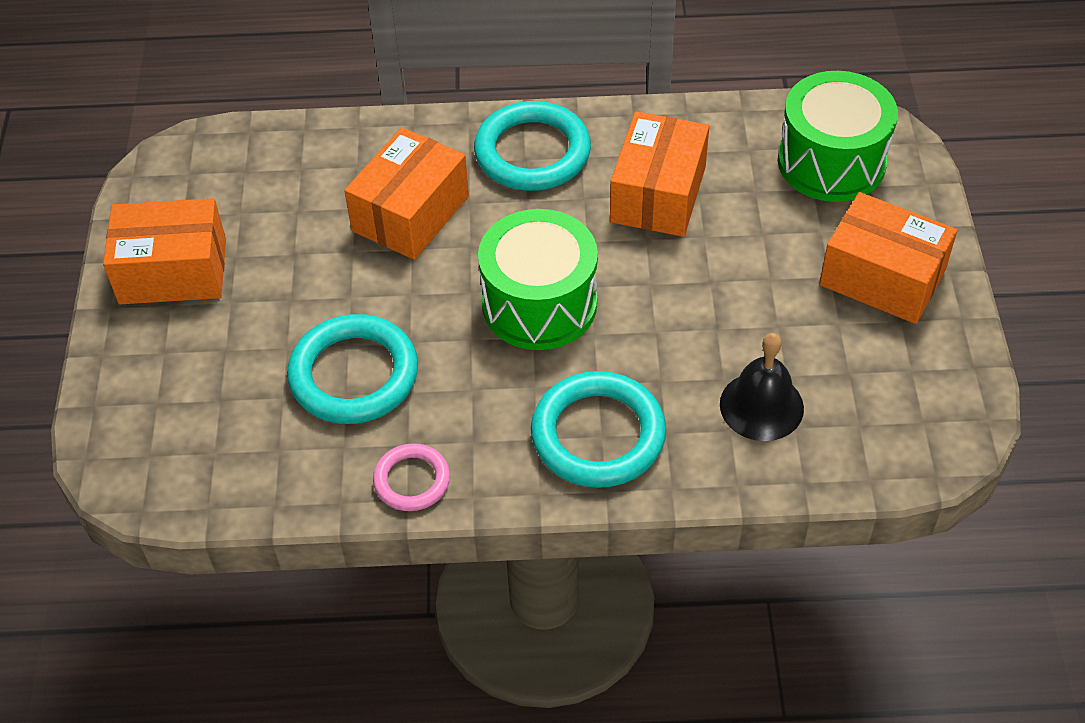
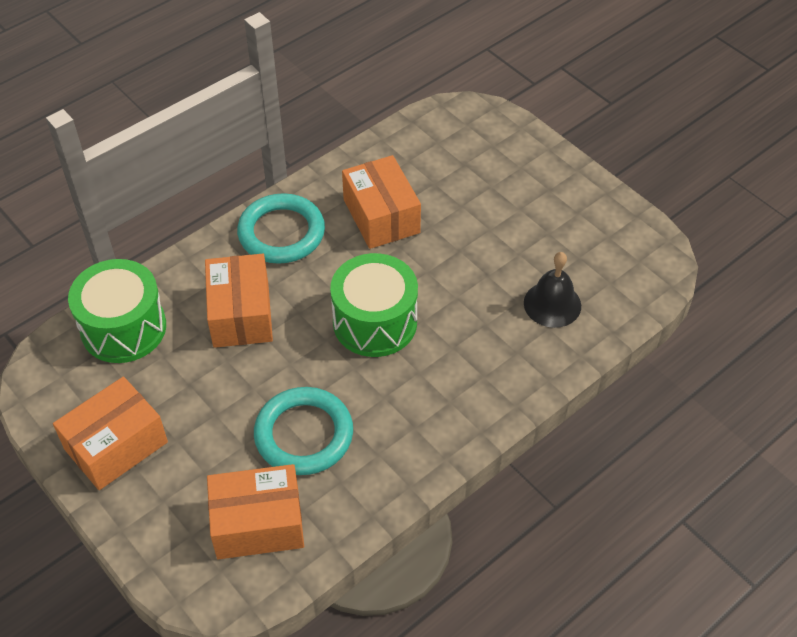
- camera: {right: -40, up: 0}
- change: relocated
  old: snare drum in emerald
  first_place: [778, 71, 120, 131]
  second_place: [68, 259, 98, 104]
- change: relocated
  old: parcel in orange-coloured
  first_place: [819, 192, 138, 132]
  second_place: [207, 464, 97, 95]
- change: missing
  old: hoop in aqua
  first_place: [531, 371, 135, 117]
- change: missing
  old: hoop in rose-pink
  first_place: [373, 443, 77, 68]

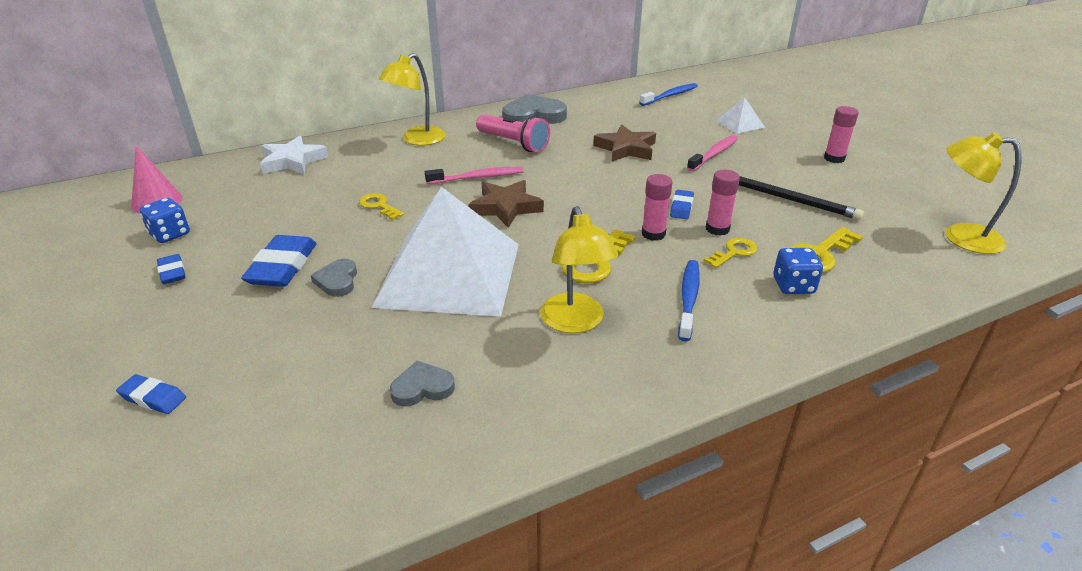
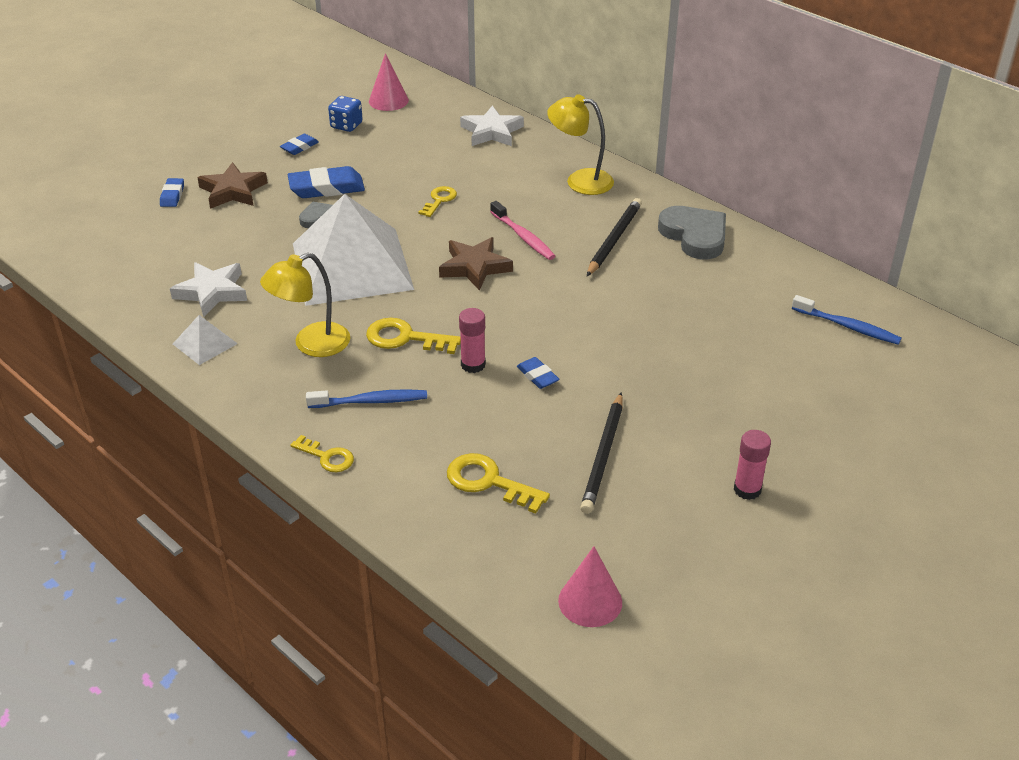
- camera: {right: 70, up: 5}
- change: relocated
  old: pyramid in snow-white
  first_place: [716, 98, 49, 36]
  second_place: [173, 315, 65, 50]
- change: exchanged
  old: flashlight in rose-pink
  new: wooden pencil in ebony
  first_place: [476, 114, 74, 38]
  second_place: [587, 198, 55, 78]
- change: relocated
  old: star in russet
  first_place: [593, 125, 63, 37]
  second_place: [197, 162, 71, 47]
- change: exchanged
  old: reading lamp in golden
  new: cone shape in rose-pink
  first_place: [945, 132, 76, 122]
  second_place: [558, 547, 64, 80]
- change: missing
  old: dental brush in rose-pink
  first_place: [687, 135, 51, 37]
- change: missing
  old: glue stick in rose-pink
  first_place: [706, 170, 34, 66]
- change: spun
  old: pencil eraser in cobalt
  first_place: [670, 190, 24, 29]
  second_place: [517, 357, 42, 32]
  degrees: 60
- change: relocated
  old: door key in golden
  first_place: [704, 238, 53, 30]
  second_place: [291, 435, 63, 37]
- change: missing
  old: dice in cobalt
  first_place: [773, 248, 50, 46]
- change: exchanged
  old: love heart in ash-grey
  new: star in snow-white
  first_place: [390, 361, 65, 46]
  second_place: [170, 262, 77, 55]

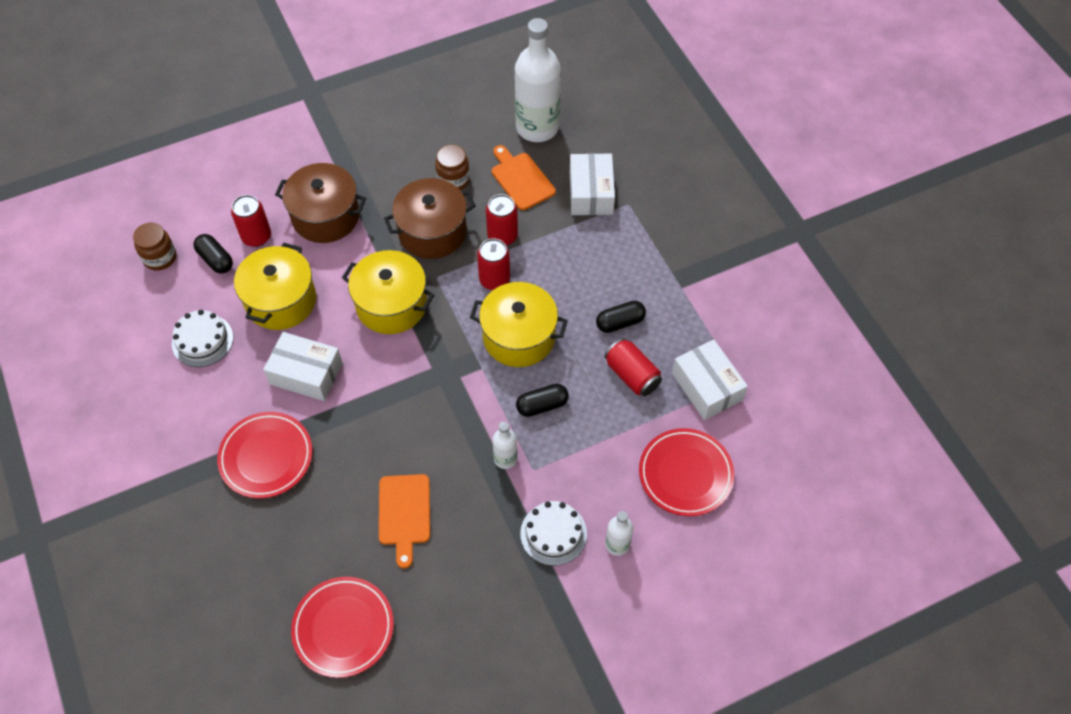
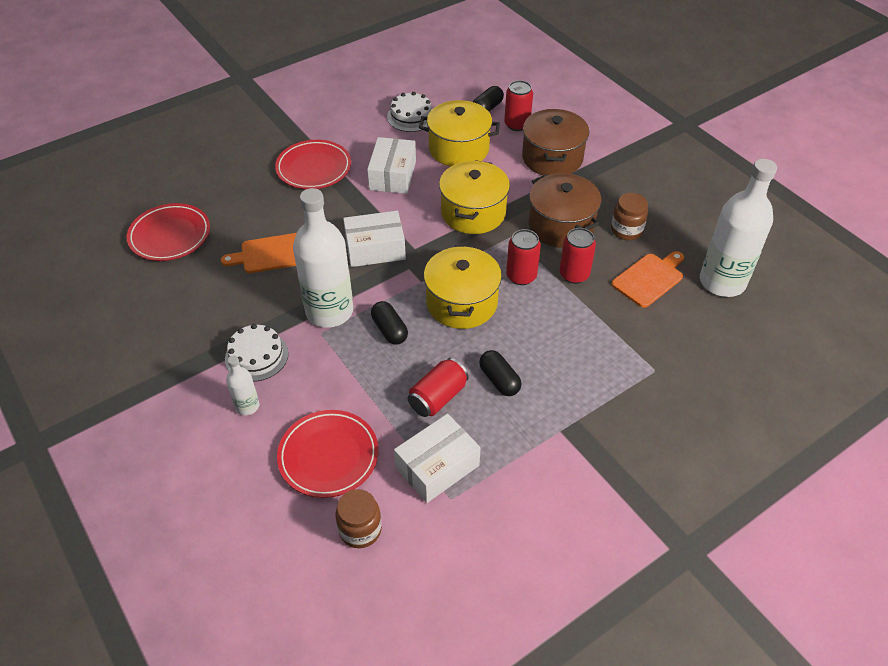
- camera: {right: 80, up: -10}
- change: relocated
  old: parcel in snow-white
  first_place: [570, 153, 45, 62]
  second_place: [343, 211, 63, 56]
- change: relocated
  old: jam jar in russet
  first_place: [133, 223, 43, 48]
  second_place: [336, 489, 46, 59]
- change: size
  old: flask in snow-white
  first_place: [493, 422, 24, 47]
  second_place: [293, 188, 60, 140]
  factor: 2.18

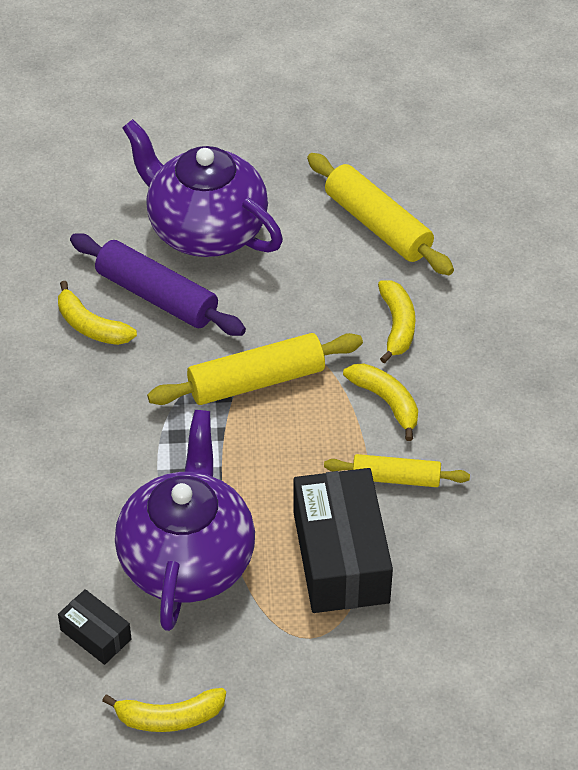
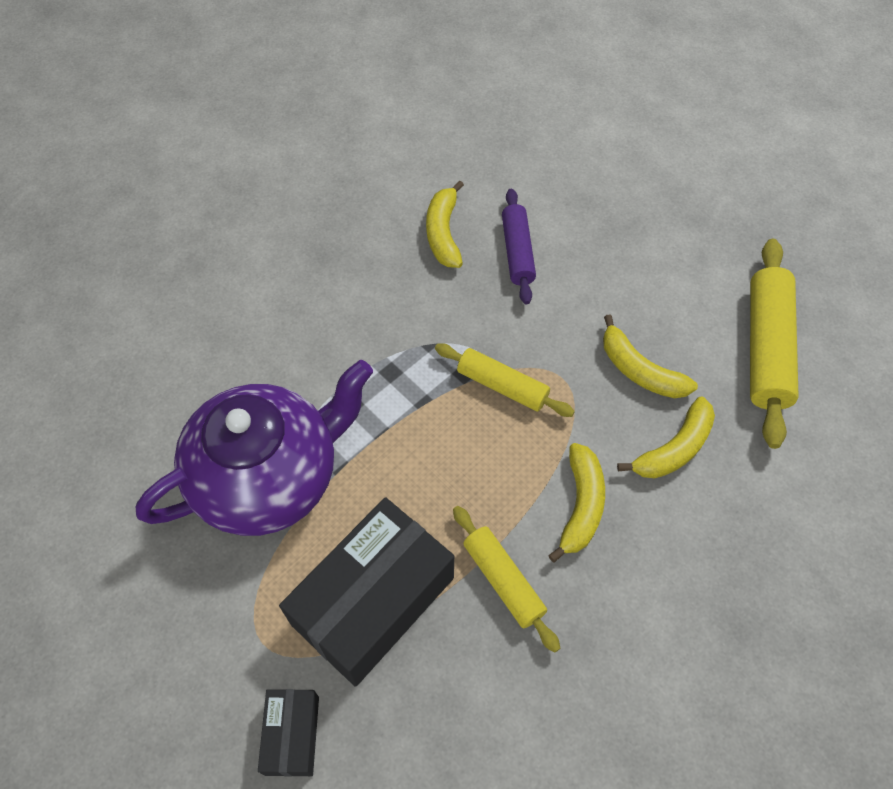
- camera: {right: 50, up: 10}
- change: missing
  old: tea pot in violet
  first_place: [122, 119, 161, 138]
- change: size
  old: rolling pin in violet
  first_place: [70, 233, 176, 103]
  second_place: [502, 189, 34, 115]
  factor: 0.62
- change: size
  old: rolling pin in golden
  first_place: [147, 333, 216, 72]
  second_place: [435, 343, 140, 74]
  factor: 0.62
- change: relocated
  old: parcel in ebony
  first_place: [58, 589, 73, 76]
  second_place: [258, 689, 61, 88]
- change: relocated
  old: toy banana in golden
  first_place: [102, 688, 124, 44]
  second_place: [603, 314, 95, 84]

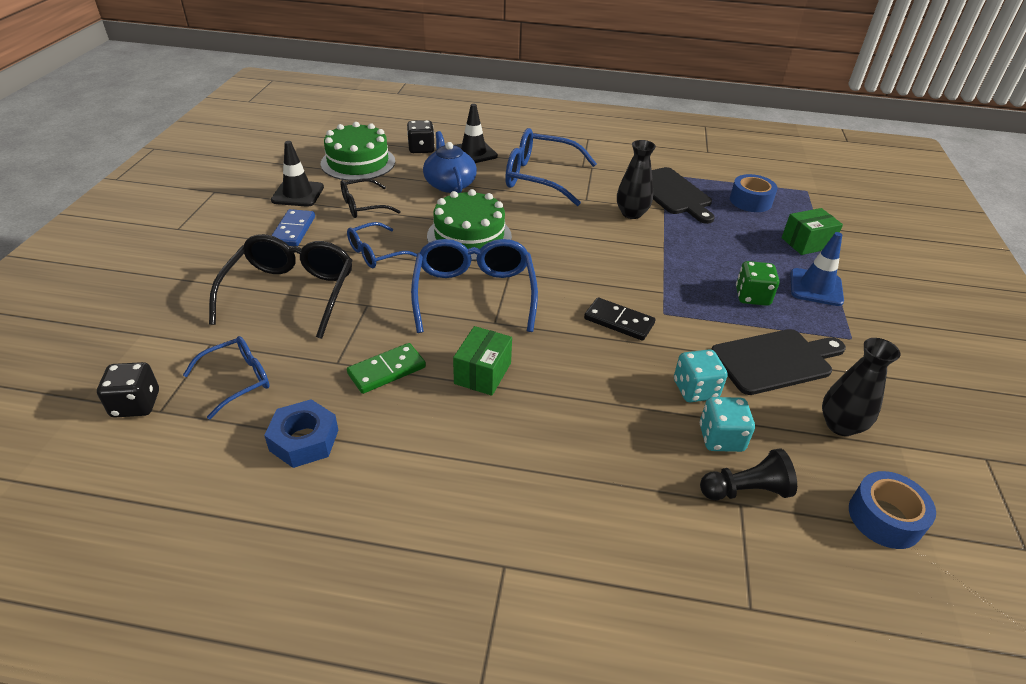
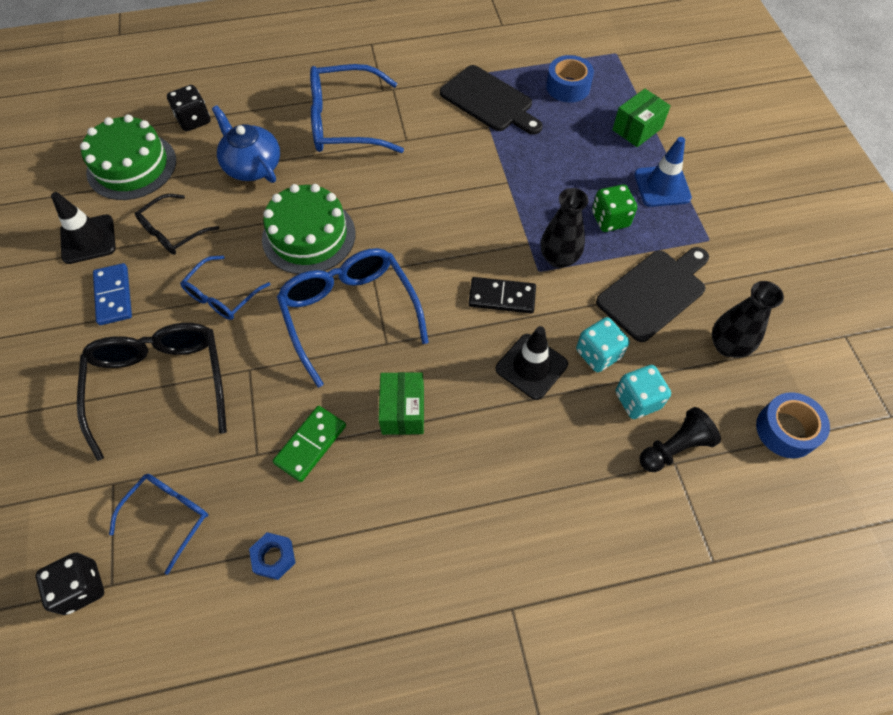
- camera: {right: -20, up: 20}
- change: relocated
  old: road cone in ebony
  first_place: [455, 104, 43, 59]
  second_place: [495, 326, 73, 74]
- change: relocated
  old: vase in ebony
  first_place: [617, 140, 39, 79]
  second_place: [541, 188, 48, 80]
- change: size
  old: nut in cobalt
  first_place: [264, 399, 74, 69]
  second_place: [249, 532, 46, 48]
  factor: 0.66

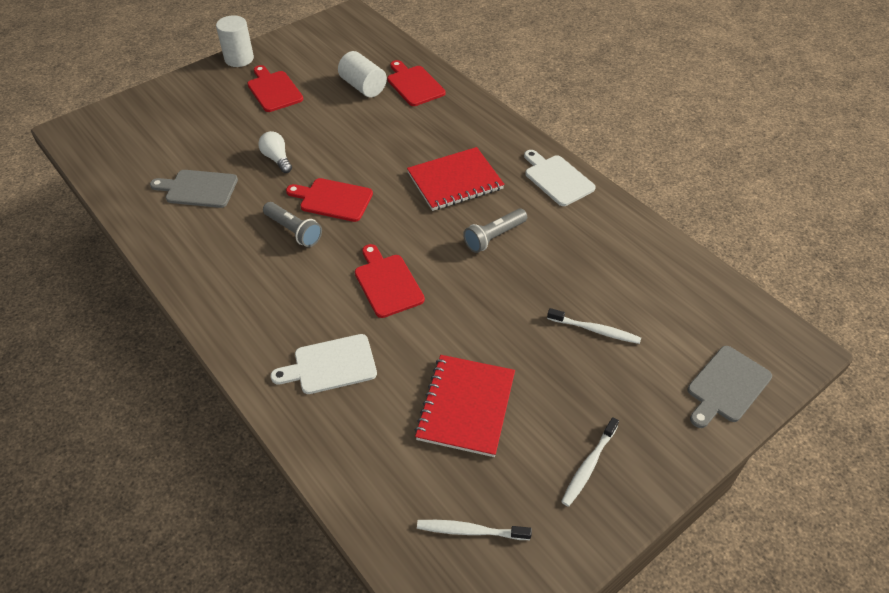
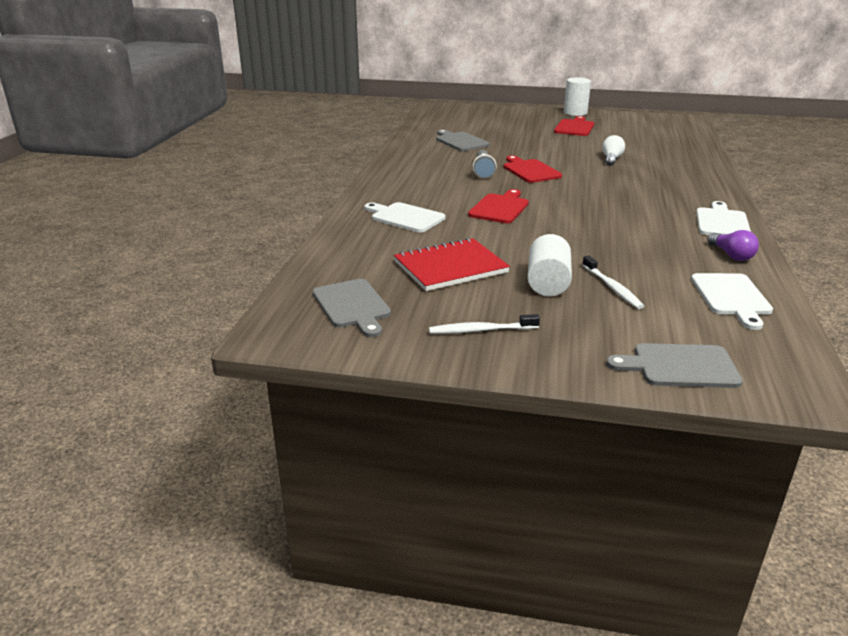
- camera: {right: 50, up: -20}
- change: relocated
  old: solid cylinder in snow-white
  first_place: [338, 51, 49, 46]
  second_place: [527, 234, 45, 62]
- change: missing
  old: chopping board in crimson
  first_place: [387, 60, 59, 46]
- change: relocated
  old: light bulb in snow-white
  first_place: [258, 131, 34, 42]
  second_place: [602, 135, 23, 31]
- change: missing
  old: notepad in crimson
  first_place: [407, 147, 98, 64]
- change: missing
  old: flashlight in ash-grey
  first_place: [463, 208, 64, 45]
- change: exchanged
  old: dental brush in snow-white
  new: chopping board in ash-grey
  first_place: [417, 520, 115, 20]
  second_place: [313, 279, 78, 58]
- change: appeared
  new: light bulb in violet
  second_place: [707, 230, 52, 31]
- change: appeared
  new: chopping board in snow-white
  second_place: [691, 273, 82, 57]

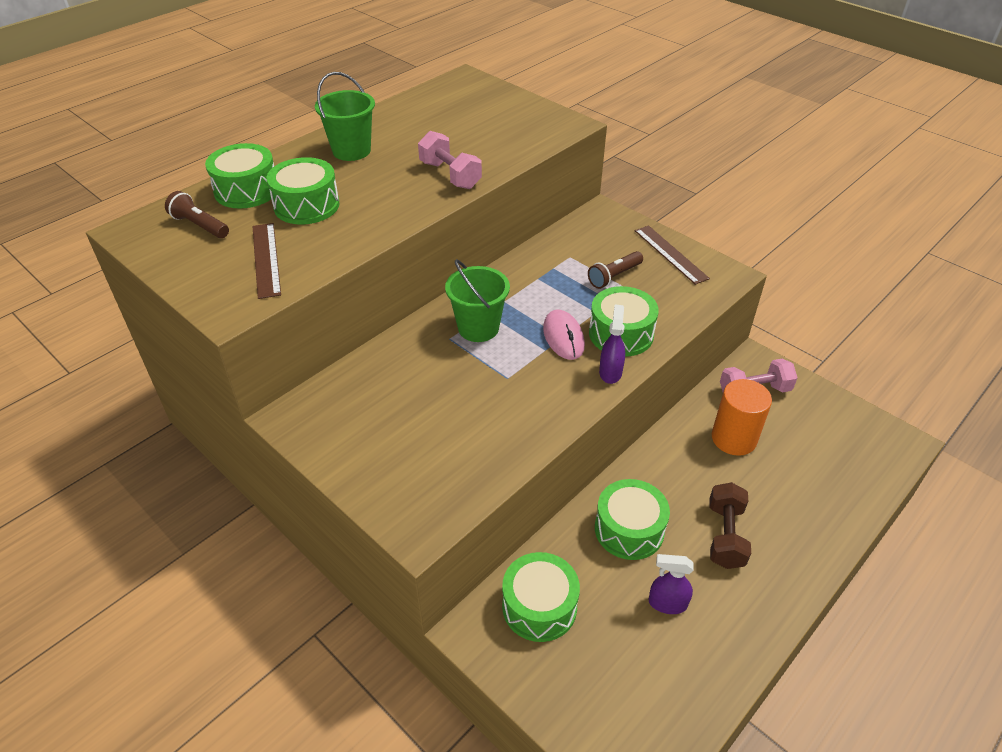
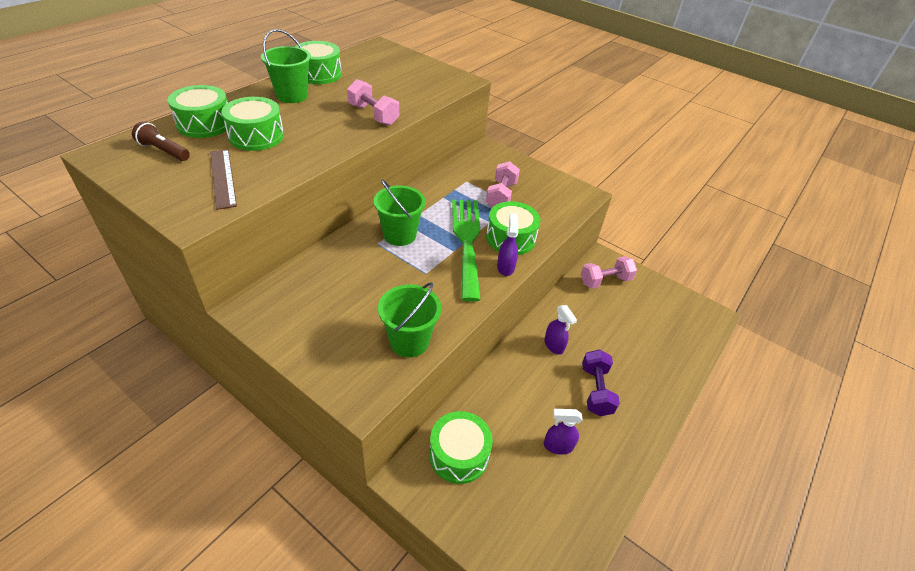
- camera: {right: -10, up: 0}
- change: missing
  old: straightedge in russet
  first_place: [635, 226, 75, 59]
- change: exchanged
  old: flashlight in russet
  new: dumbbell in rose-pink
  first_place: [588, 251, 55, 38]
  second_place: [486, 161, 34, 46]
- change: exchanged
  old: computer mouse in rose-pink
  new: dinner fork in emerald
  first_place: [543, 310, 42, 50]
  second_place: [452, 199, 28, 103]
- change: missing
  old: solid cylinder in orange-coloured
  first_place: [712, 379, 60, 77]
- change: relocated
  old: snare drum in emerald
  first_place: [595, 479, 75, 81]
  second_place: [295, 41, 47, 43]
- change: colour
  old: dumbbell in russet
  new: dumbbell in violet
  first_place: [709, 482, 42, 87]
  second_place: [582, 349, 38, 67]
- change: appeared
  new: pail in emerald
  second_place: [378, 282, 64, 75]
- change: appeared
  new: spray cleaner in violet
  second_place: [544, 305, 33, 50]

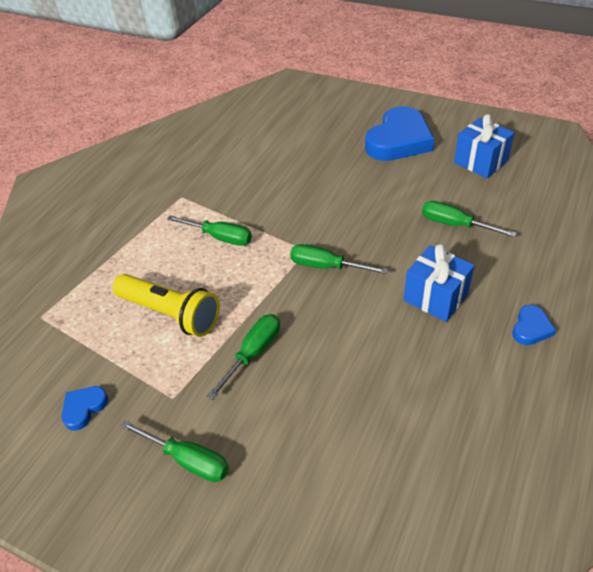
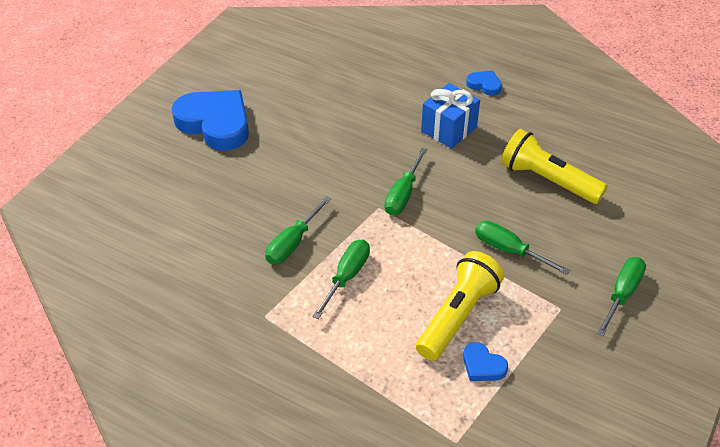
- camera: {right: -90, up: 0}
- change: missing
  old: present in cobalt
  first_place: [454, 114, 60, 64]
- change: relocated
  old: hand screwdriver in emerald
  first_place: [422, 201, 95, 36]
  second_place: [265, 196, 66, 68]
- change: relocated
  old: love heart in cobalt
  first_place: [62, 386, 46, 45]
  second_place: [463, 342, 45, 39]
- change: appeared
  new: flashlight in golden
  second_place: [501, 129, 107, 75]

